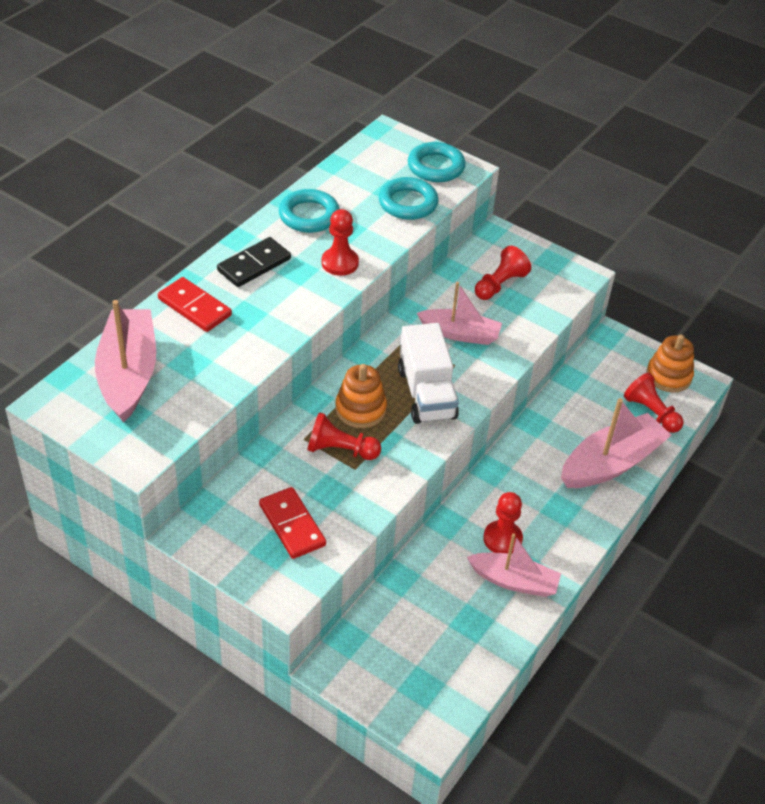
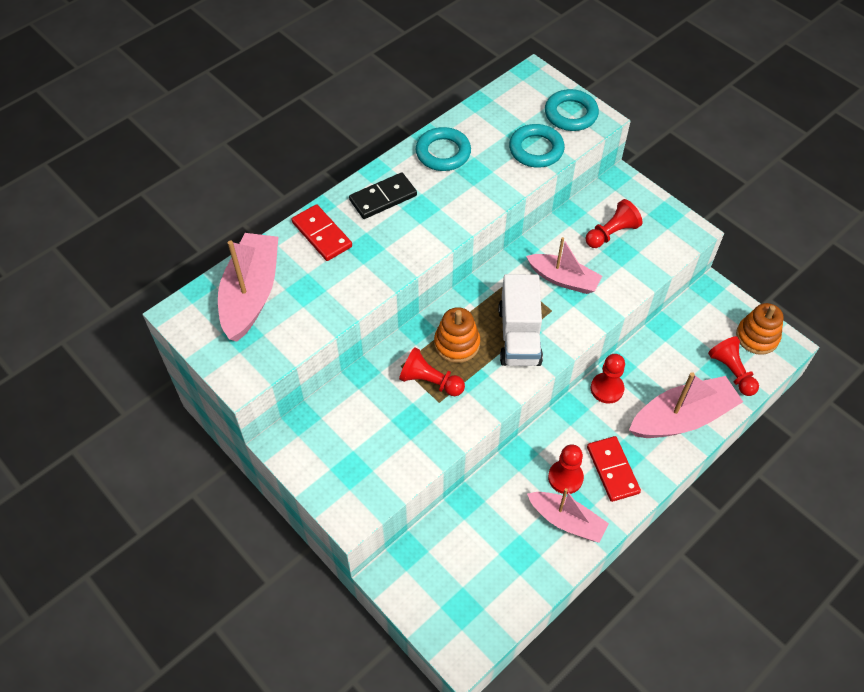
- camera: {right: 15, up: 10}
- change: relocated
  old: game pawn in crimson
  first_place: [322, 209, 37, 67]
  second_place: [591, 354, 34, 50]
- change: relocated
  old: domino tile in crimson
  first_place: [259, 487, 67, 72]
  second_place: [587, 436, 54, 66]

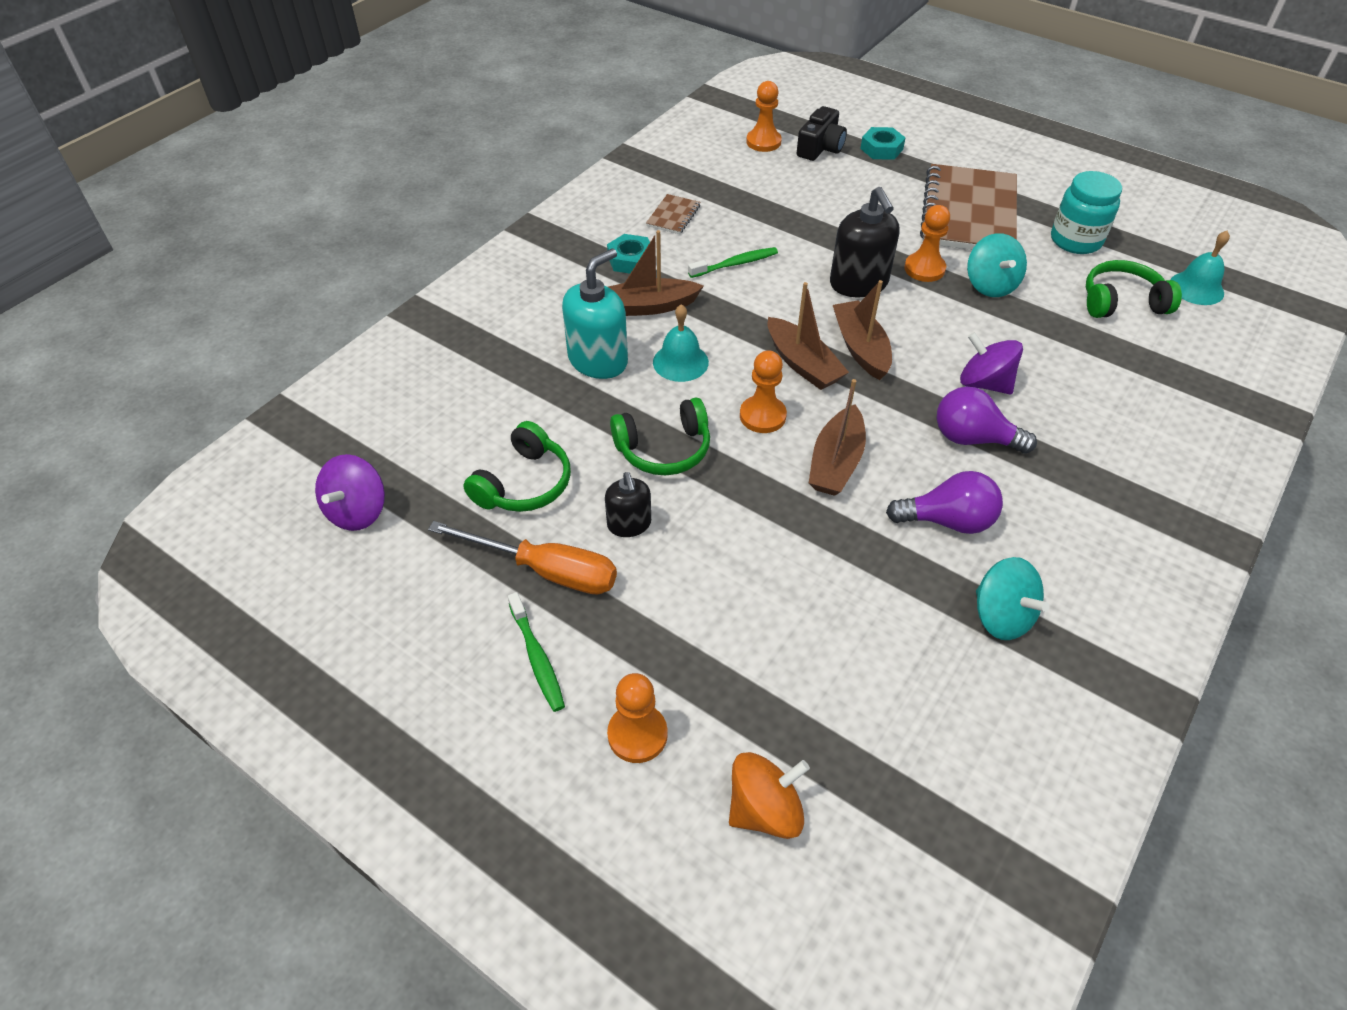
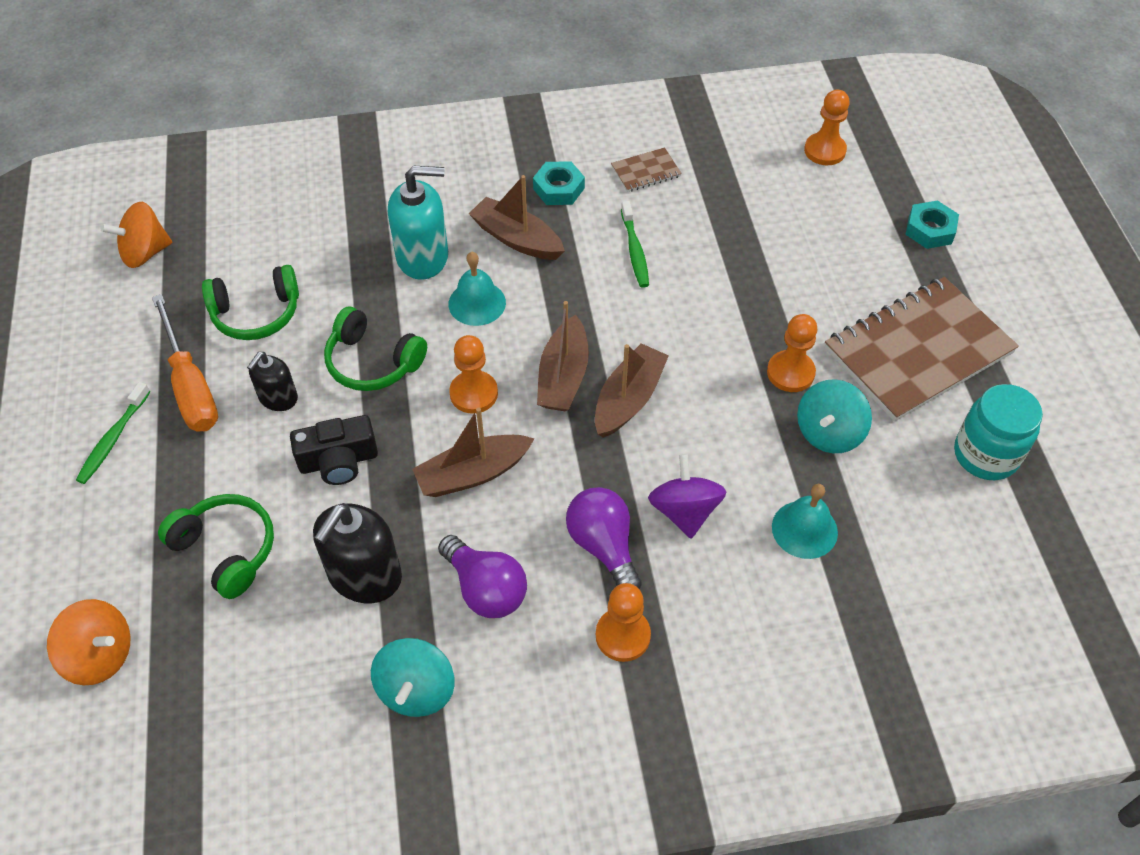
- camera: {right: 45, up: 5}
- change: relocated
  old: camera in ebony
  first_place: [797, 106, 50, 55]
  second_place: [290, 415, 88, 70]
- change: relocated
  old: soap pump in ebony
  first_place: [830, 187, 69, 110]
  second_place: [313, 503, 89, 100]
- change: relocated
  old: hand bell in aqua
  first_place: [1170, 231, 60, 74]
  second_place: [772, 484, 66, 75]
- change: spun
  old: dental brush in emerald
  first_place: [688, 247, 90, 31]
  second_place: [621, 201, 28, 87]
  degrees: 60
- change: relocated
  old: headset in emerald
  first_place: [1086, 260, 96, 58]
  second_place: [158, 494, 116, 105]
- change: colour
  old: spinning top in violet
  new: spinning top in orange-coloured
  first_place: [315, 454, 70, 77]
  second_place: [101, 202, 71, 66]
- change: relocated
  old: game pawn in orange-coloured
  first_place: [607, 673, 61, 90]
  second_place: [596, 583, 55, 79]

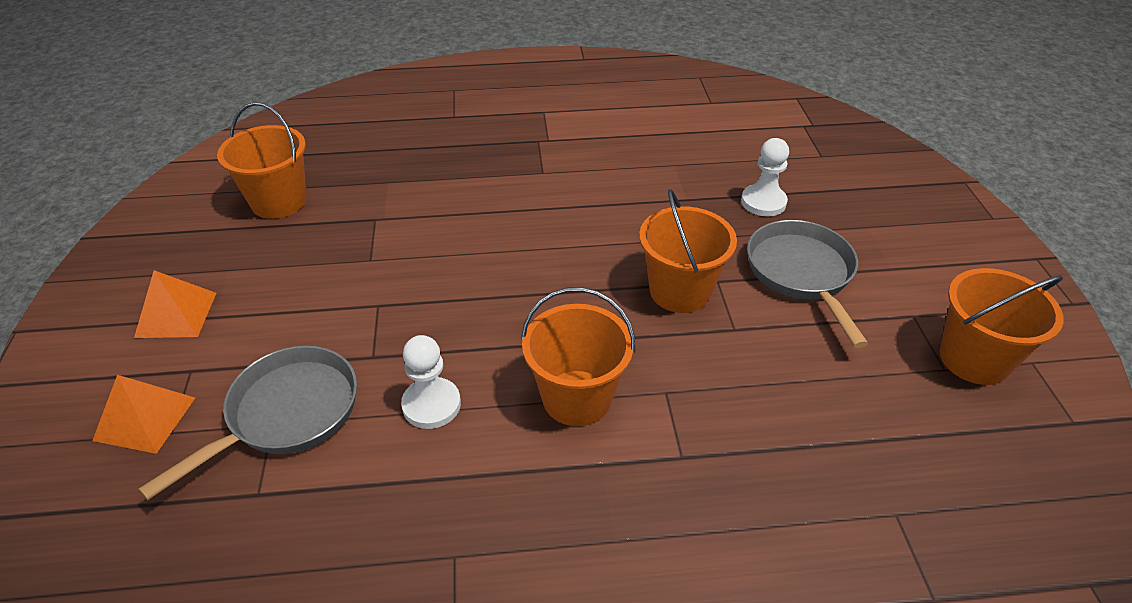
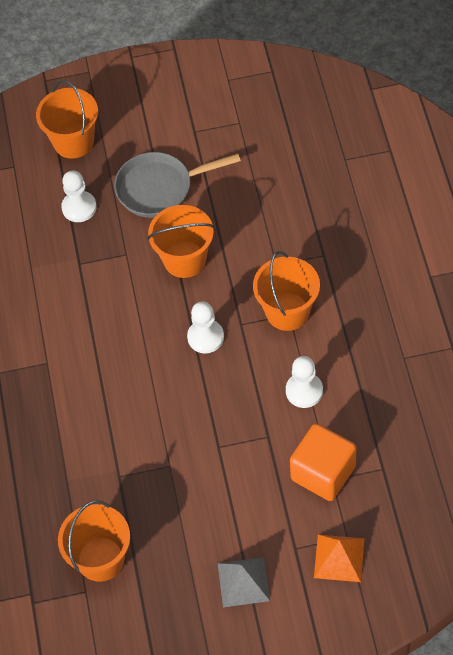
- camera: {right: -90, up: 15}
- change: relocated
  old: pail in orange-coloured
  first_place: [940, 268, 124, 117]
  second_place: [36, 80, 62, 79]
- change: colour
  old: pyramid in orange-coloured
  new: pyramid in ash-grey
  first_place: [134, 270, 82, 68]
  second_place: [218, 557, 52, 50]
- change: exchanged
  old: pan in ash-grey
  new: solid cube in orange-coloured
  first_place: [138, 346, 219, 154]
  second_place: [290, 423, 66, 78]
- change: appeared
  new: game pawn in snow-white
  second_place: [187, 302, 37, 51]

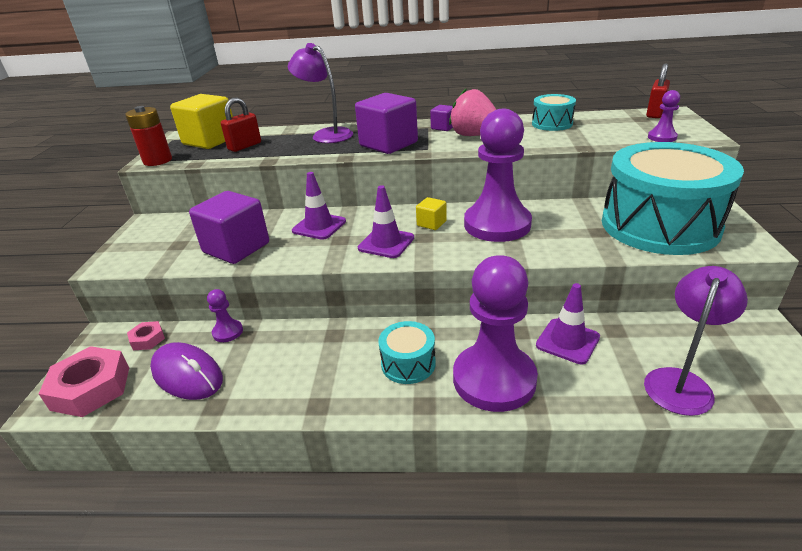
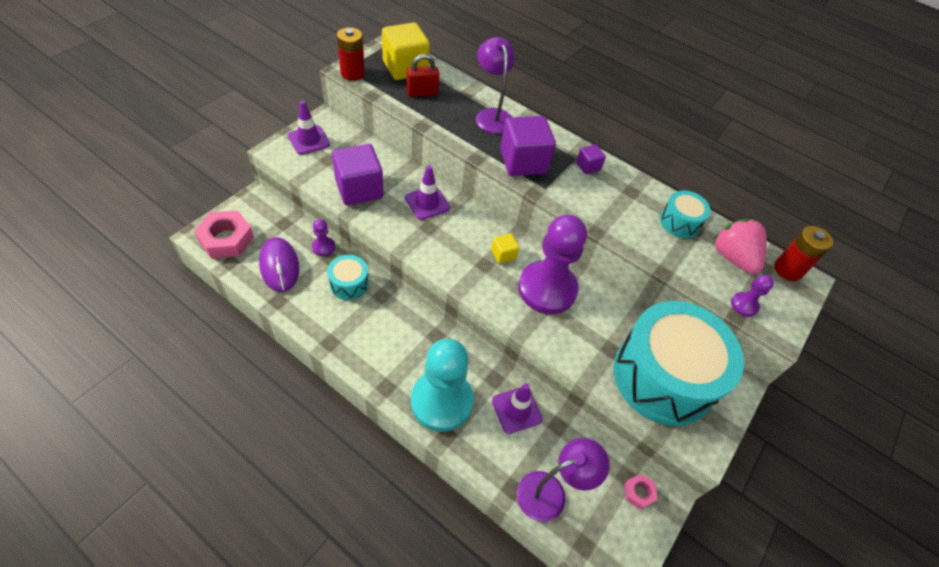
- camera: {right: 25, up: 20}
- change: exchanged
  old: small lock in crimson
  new: power cell in crimson
  first_place: [646, 63, 24, 55]
  second_place: [774, 226, 59, 55]
- change: relocated
  old: toy strawberry in rose-pink
  first_place: [449, 89, 48, 47]
  second_place: [713, 219, 54, 55]
- change: relocated
  old: road cone in violet
  first_place: [358, 185, 56, 73]
  second_place: [288, 101, 42, 54]
- change: colour
  old: game pawn in violet
  new: game pawn in aqua
  first_place: [453, 255, 85, 157]
  second_place: [411, 339, 63, 93]
- change: relocated
  old: nut in rose-pink
  first_place: [127, 321, 38, 29]
  second_place: [625, 474, 33, 35]
- change: relocated
  old: snare drum in aqua
  first_place: [378, 321, 58, 63]
  second_place: [327, 255, 42, 45]

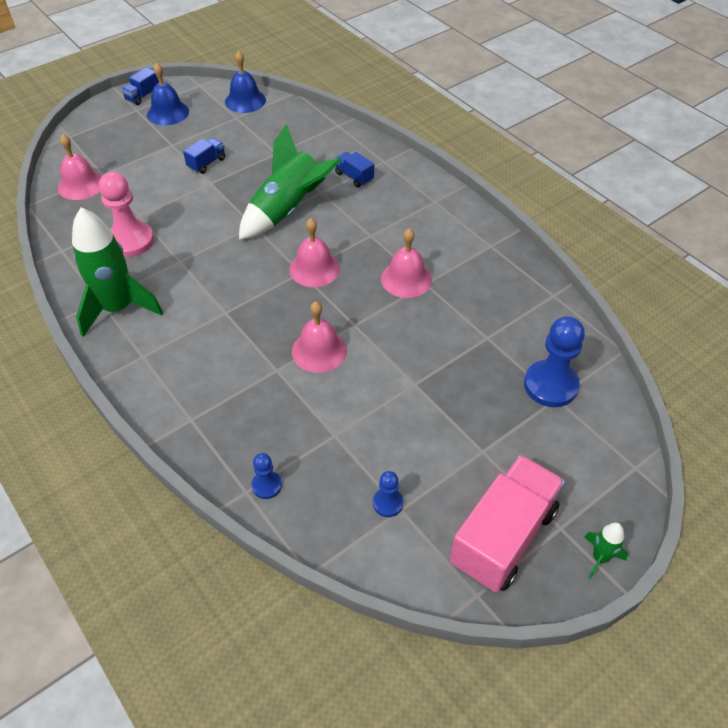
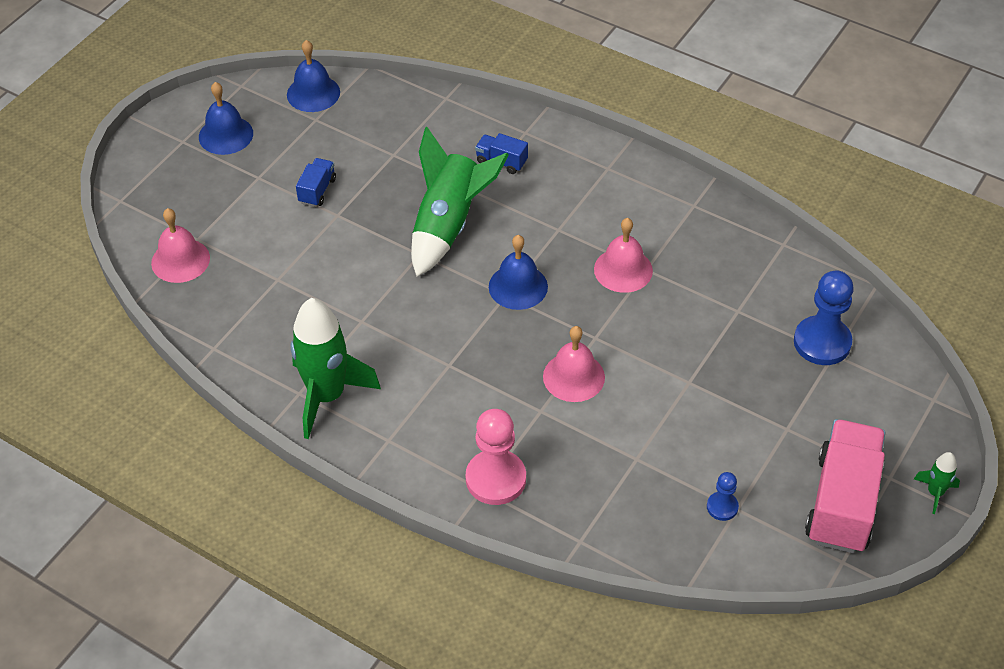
- camera: {right: -20, up: 0}
- change: missing
  old: lorry in cobalt
  first_place: [121, 67, 38, 38]
- change: relocated
  old: game pawn in rose-pink
  first_place: [99, 172, 55, 85]
  second_place: [466, 409, 60, 96]
- change: colour
  old: hand bell in rose-pink
  new: hand bell in cobalt
  first_place: [289, 218, 51, 69]
  second_place: [489, 235, 59, 75]
- change: missing
  old: game pawn in cobalt
  first_place: [252, 453, 30, 46]

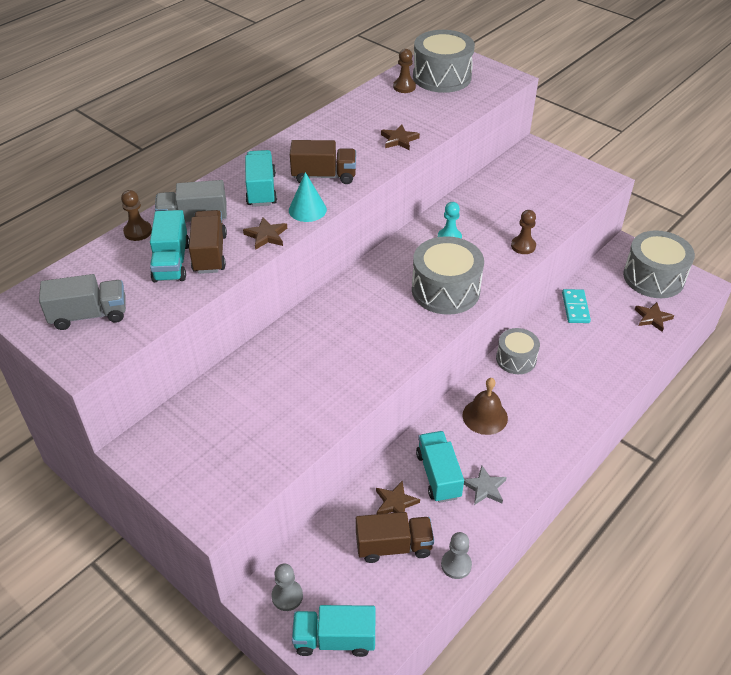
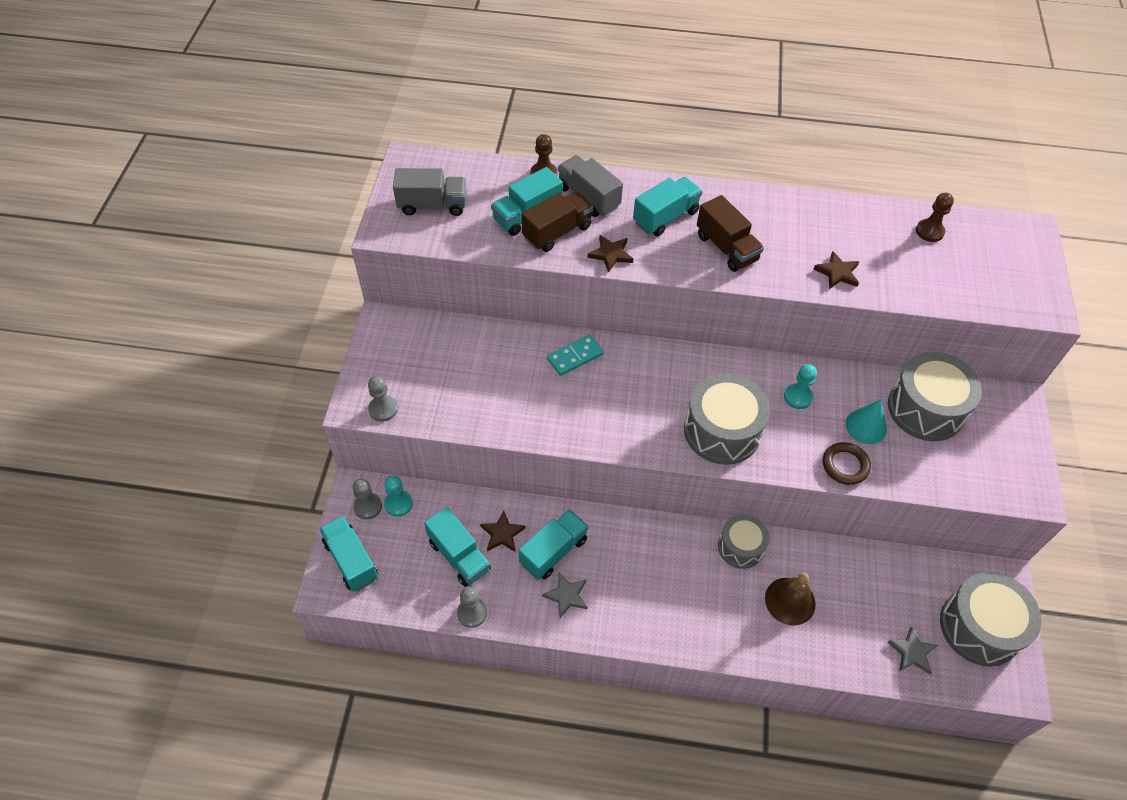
- camera: {right: 55, up: 10}
- change: relocated
  old: snare drum in ash-grey
  first_place: [413, 30, 62, 63]
  second_place: [888, 352, 94, 89]
- change: relocated
  old: cone shape in aqua
  first_place: [289, 172, 38, 50]
  second_place: [845, 399, 42, 45]
- change: exchanged
  old: game pawn in russet
  new: hoop in russet
  first_place: [511, 210, 25, 44]
  second_place: [823, 442, 48, 43]
- change: spun
  old: lorry in ash-grey
  first_place: [39, 274, 87, 56]
  second_place: [393, 168, 74, 48]
  degrees: -45
- change: relocated
  old: domino tile in aqua
  first_place: [562, 289, 29, 34]
  second_place: [547, 335, 57, 41]
- change: colour
  old: star in russet
  new: star in ash-grey
  first_place: [635, 302, 39, 30]
  second_place: [887, 626, 51, 48]
- change: relocated
  old: hand bell in russet
  first_place: [462, 378, 46, 57]
  second_place: [765, 573, 51, 52]
- change: colour
  old: lorry in russet
  new: lorry in aqua
  first_place: [356, 512, 78, 51]
  second_place: [424, 507, 67, 80]
- change: appeared
  new: game pawn in ash-grey
  second_place: [368, 376, 30, 46]
- change: appeared
  new: game pawn in aqua
  second_place: [384, 476, 29, 41]

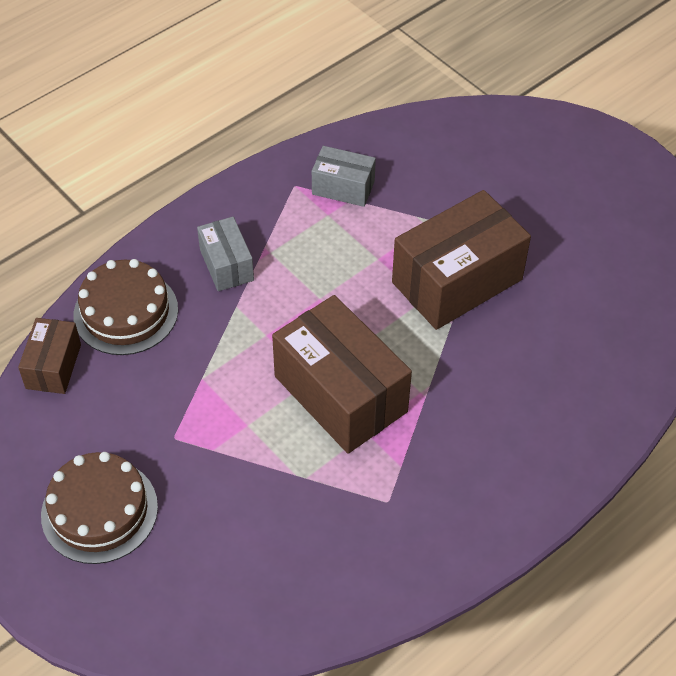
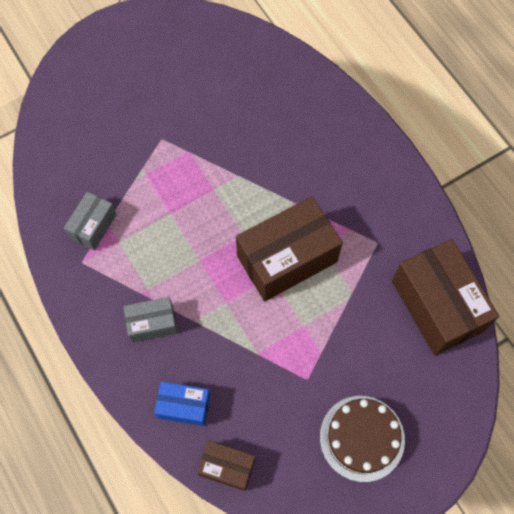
- camera: {right: -80, up: 15}
- change: relocated
  old: parcel in russet
  first_place: [392, 190, 139, 140]
  second_place: [392, 239, 107, 117]
- change: exchanged
  old: gateau in russet
  new: parcel in cobalt
  first_place: [73, 259, 105, 96]
  second_place: [154, 381, 56, 45]

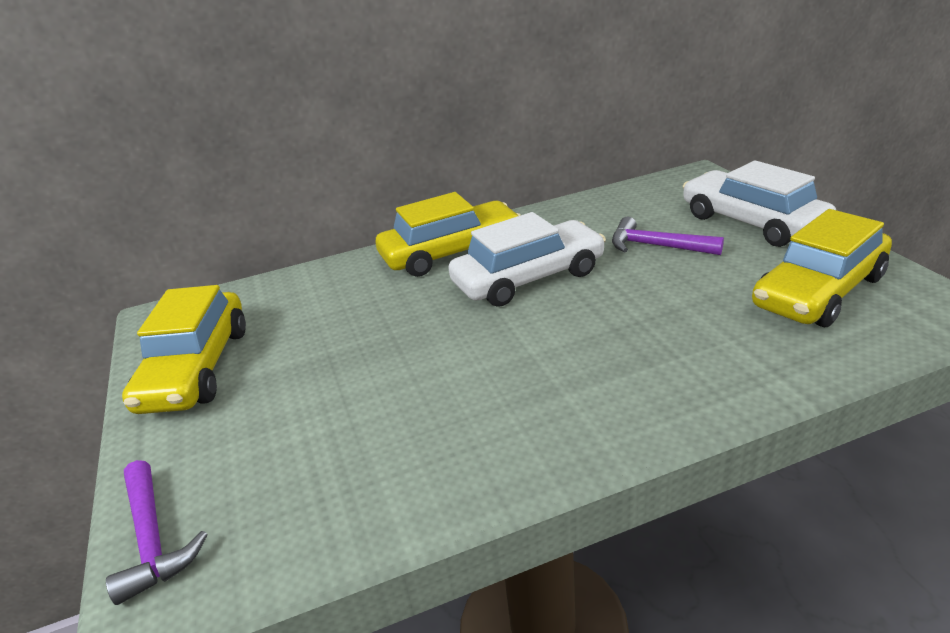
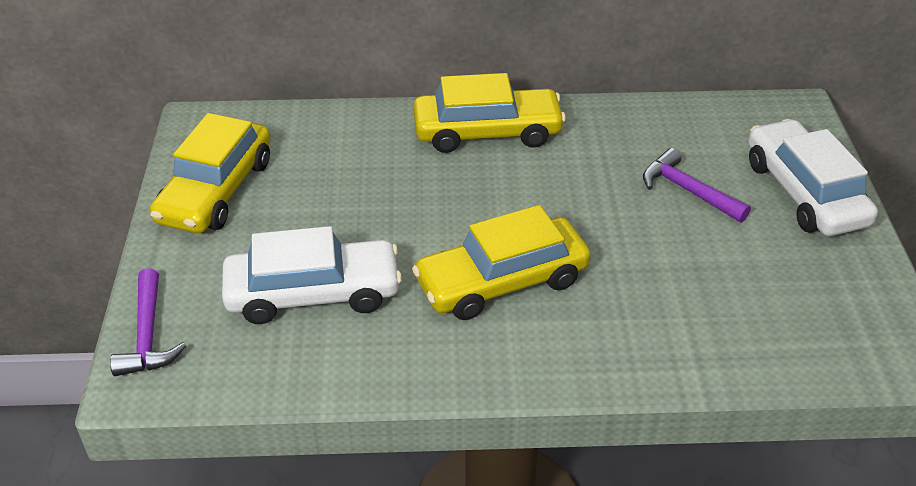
- camera: {right: 15, up: 10}
- change: relocated
  old: car in golden
  first_place: [752, 209, 140, 118]
  second_place: [412, 205, 179, 115]
- change: relocated
  old: car in snow-white
  first_place: [448, 212, 158, 95]
  second_place: [222, 226, 180, 98]

